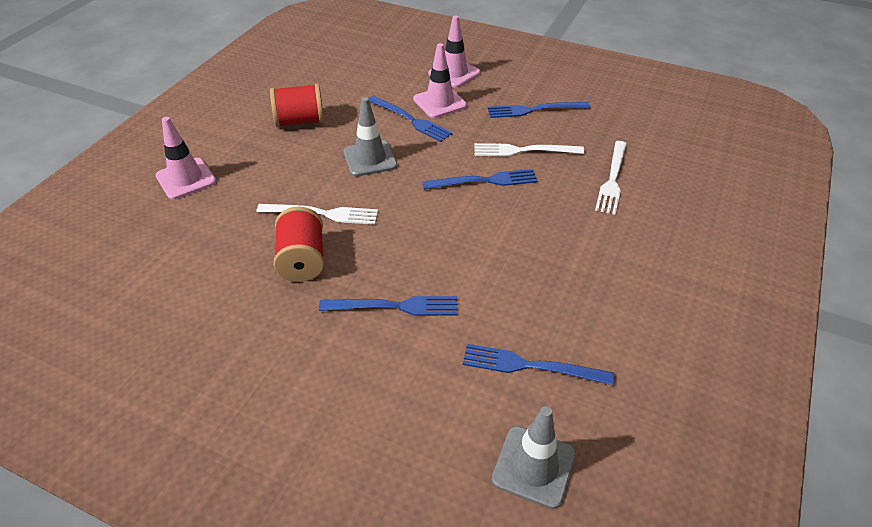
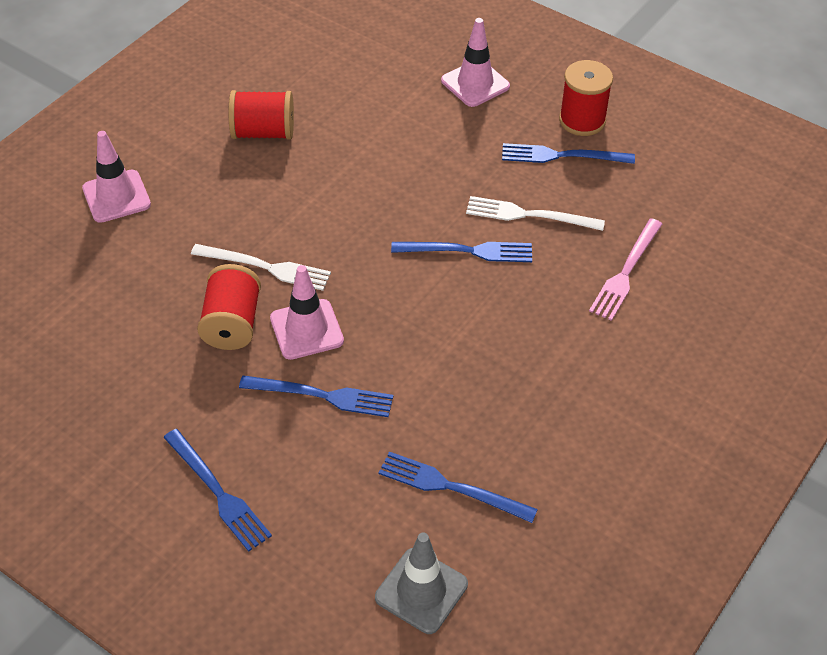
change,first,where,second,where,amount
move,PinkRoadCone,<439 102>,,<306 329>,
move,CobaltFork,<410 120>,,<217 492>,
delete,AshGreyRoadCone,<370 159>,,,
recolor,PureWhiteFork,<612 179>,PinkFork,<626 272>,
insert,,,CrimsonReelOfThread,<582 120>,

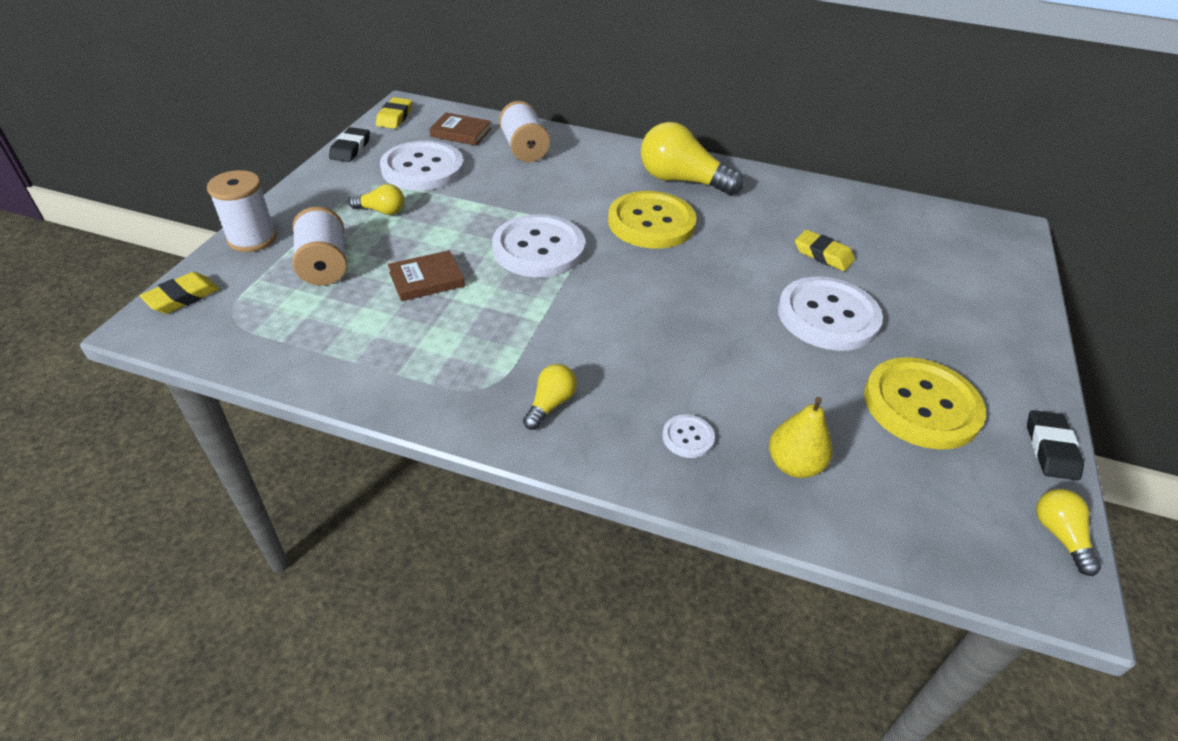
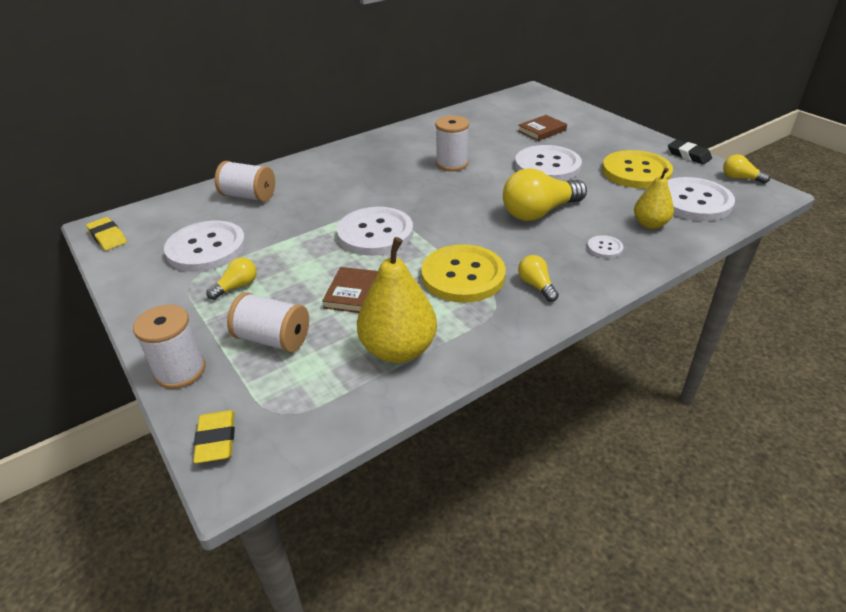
change,first,where,second,where,amount
move,RussetHardcover,<461 133>,,<542 130>,
move,GoldenLightBulb,<682 181>,,<539 212>,
delete,BlackEraser,<350 149>,,,
move,GoldenSewingButton,<651 222>,,<463 275>,
delete,GoldenEraser,<823 254>,,,
insert,,,PureWhiteReelOfThread,<452 164>,
insert,,,PureWhiteSewingButton,<693 201>,
insert,,,GoldenToyPear,<398 349>,

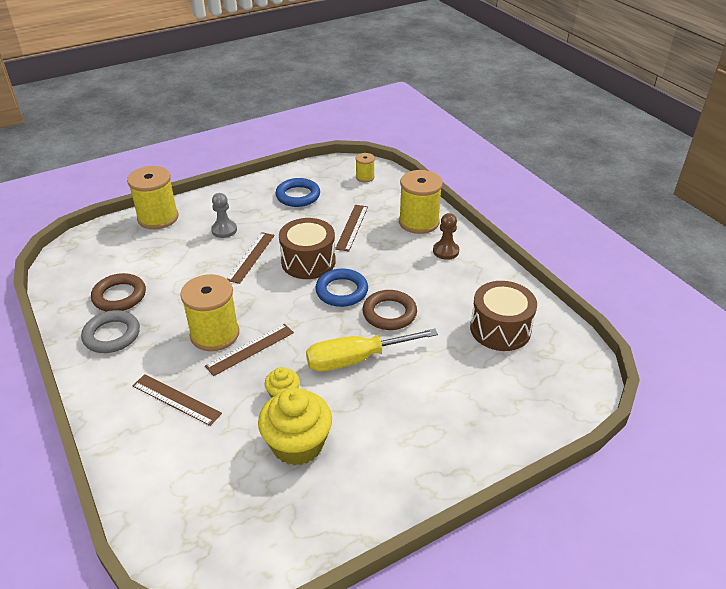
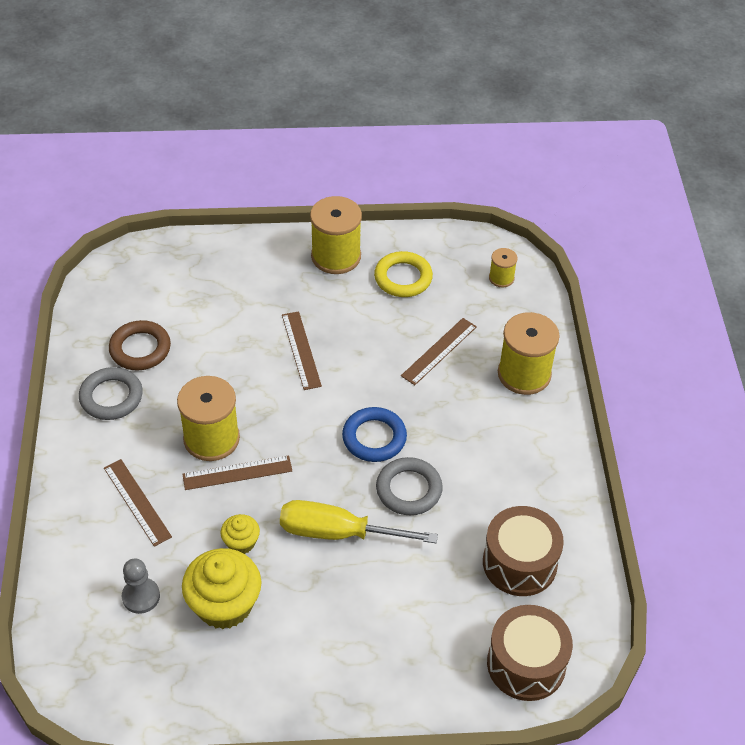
change,first,where,second,where,amount
move,GoldenReelOfThread,<158 218>,,<336 256>,
recolor,CobaltHoop,<298 196>,GoldenHoop,<403 278>,
move,AshGreyGamePawn,<224 230>,,<141 596>,
delete,RussetGamePawn,<445 251>,,,
move,RussetDrum,<308 261>,,<526 664>,
rotate,RussetRuler,<251 257>,,<301 350>,60 degrees counterclockwise
recolor,RussetHoop,<389 313>,AshGreyHoop,<409 489>,

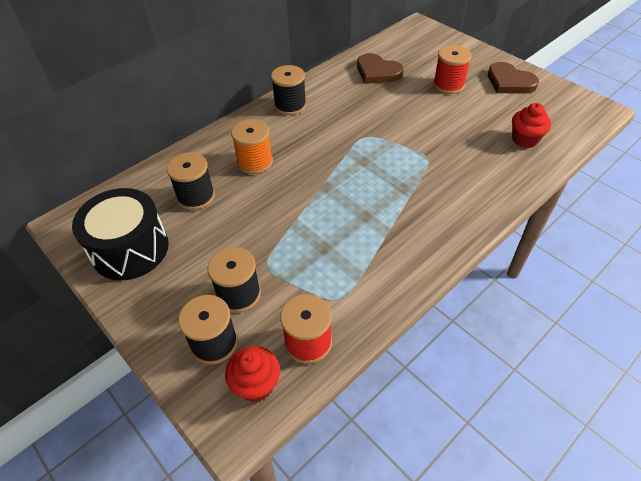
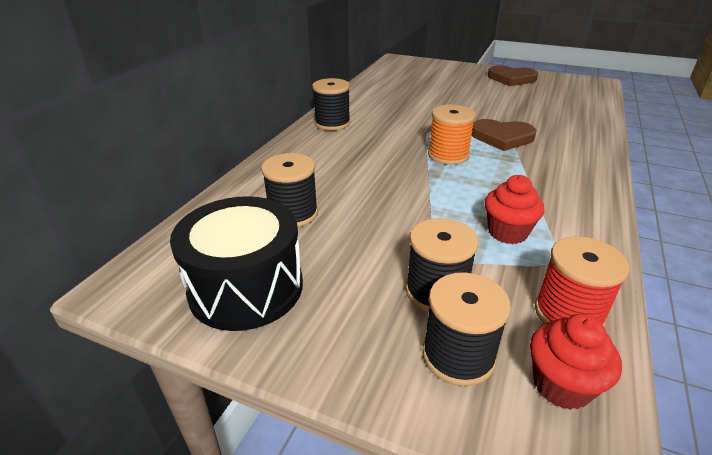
change,first,where,second,where,amount
delete,CrimsonReelOfThread,<448 85>,,,
move,RussetHeartShape,<377 72>,,<502 137>,
move,CrimsonMuffin,<524 140>,,<507 232>,
move,OrangeReelOfThread,<255 162>,,<448 155>,

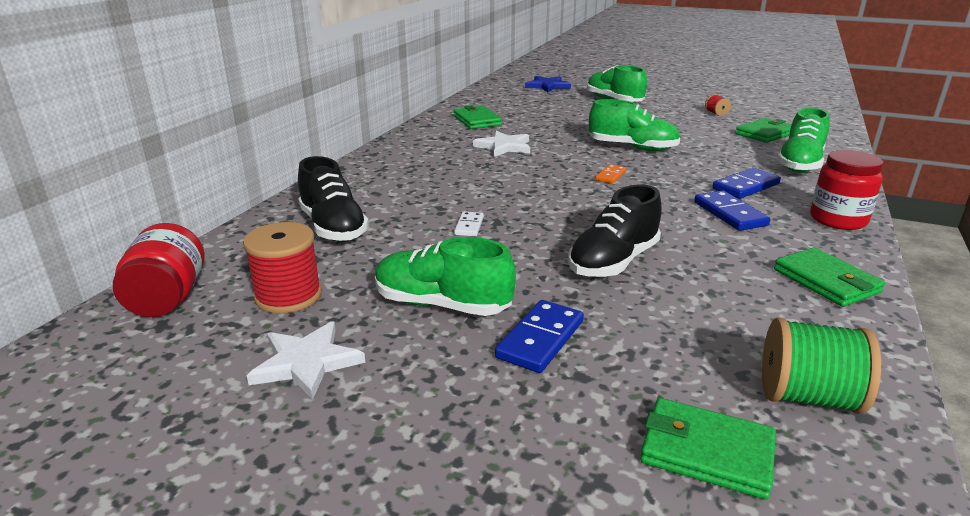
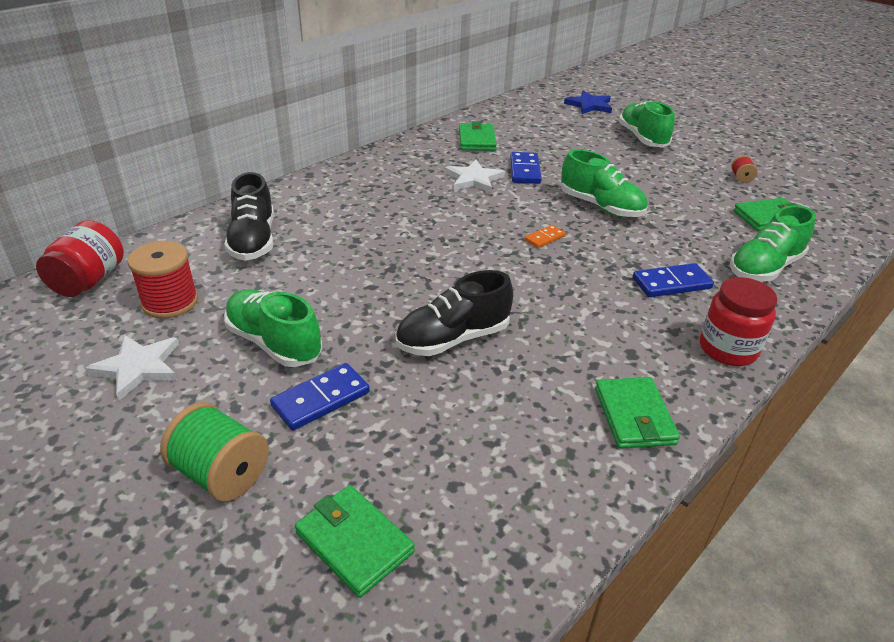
change,first,where,second,where,amount
move,CobaltDomino,<730 214>,,<525 170>,
delete,PureWhiteDomino,<469 226>,,,
move,GreenReelOfThread,<807 397>,,<221 474>,

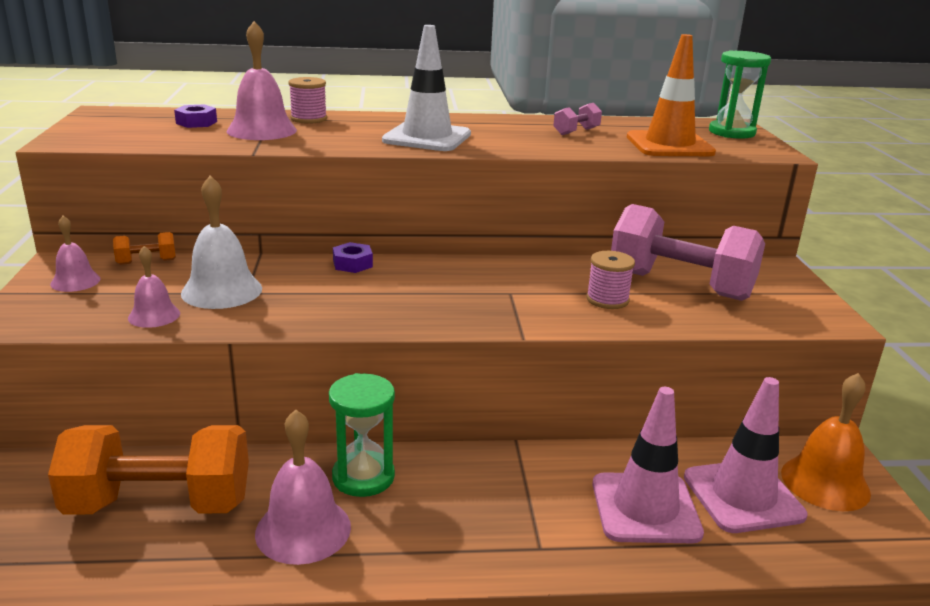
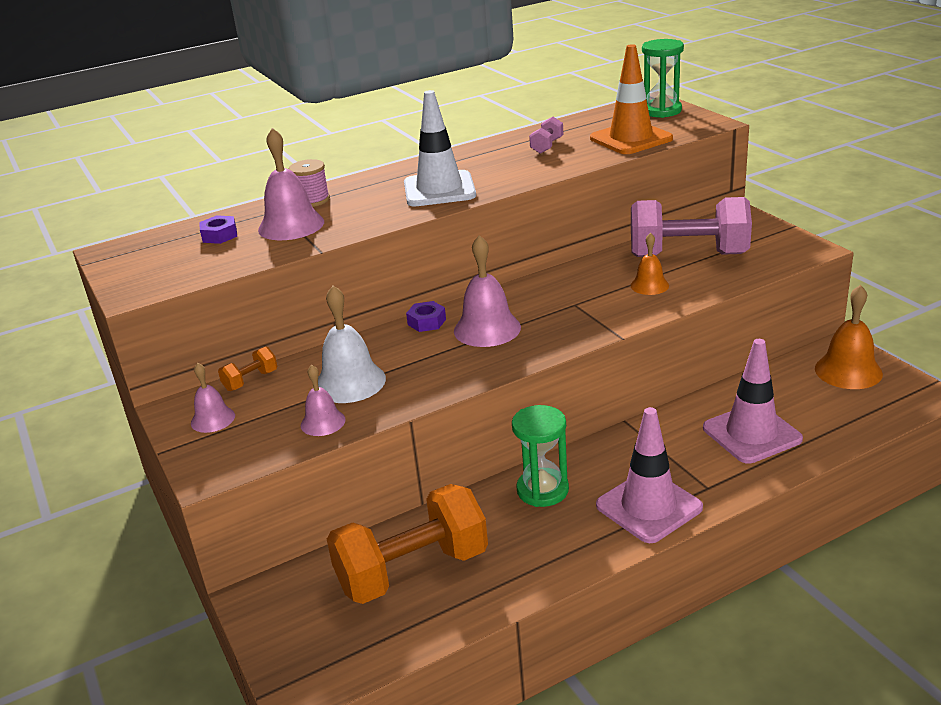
change,first,where,second,where,amount
replace,PinkReelOfThread,<607 299>,OrangeSchoolBell,<649 285>,
move,PinkRoadCone,<743 496>,,<649 506>,
move,PinkSchoolBell,<303 529>,,<487 329>,

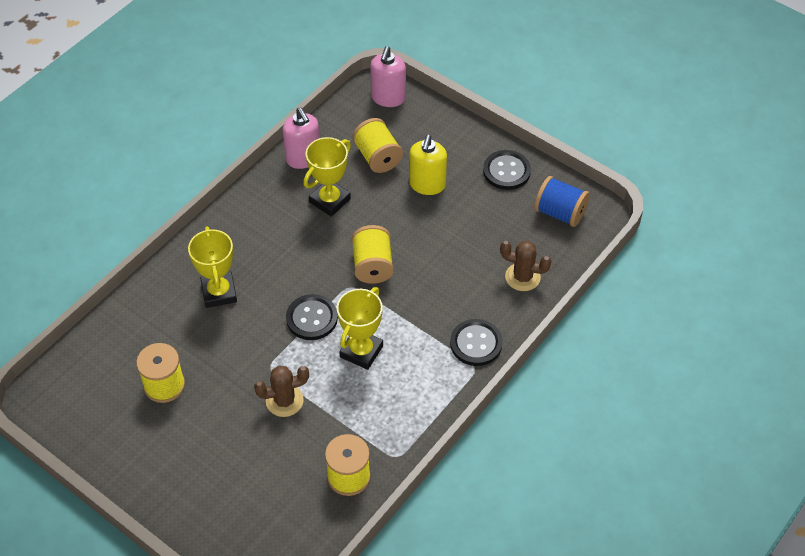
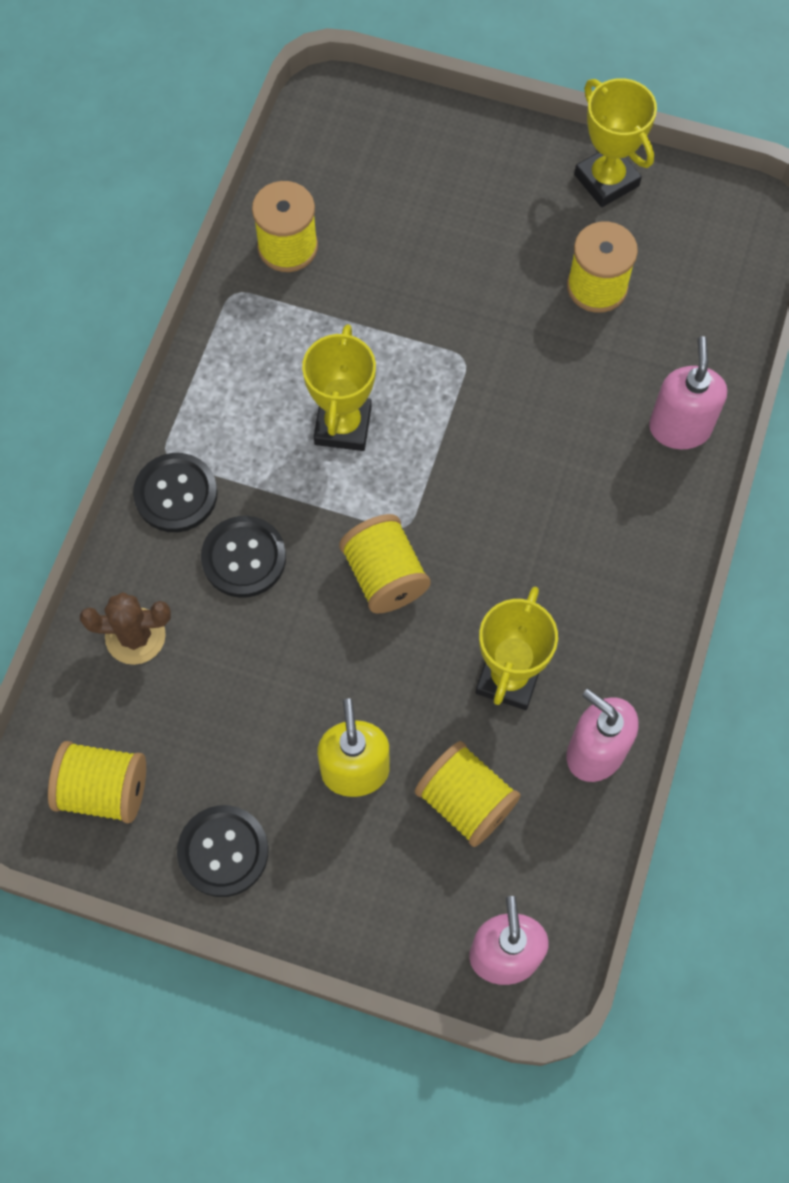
change,first,where,second,where,amount
recolor,CobaltReelOfThread,<560 213>,GoldenReelOfThread,<103 790>,
move,GoldenTrophy,<219 292>,,<606 180>,
move,BlackSewingButton,<312 318>,,<244 558>,
delete,RussetCactus,<284 401>,,,
insert,,,PinkSoapPump,<679 428>,

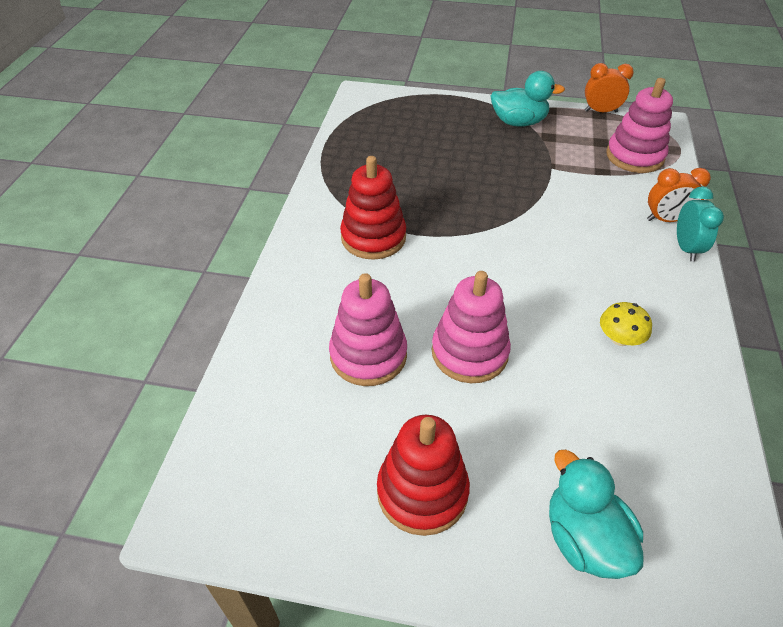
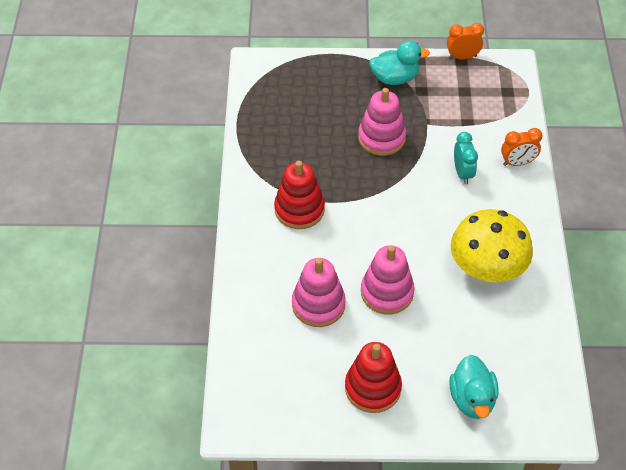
change,first,where,second,where,amount
move,PinkRingStacker,<634 156>,,<381 138>,
move,TealClock,<686 248>,,<462 173>,
resize,GoldenToadstool,<619 338>,,<487 267>,x2.34
rotate,TealRubberDuck,<584 538>,,<472 399>,150 degrees counterclockwise

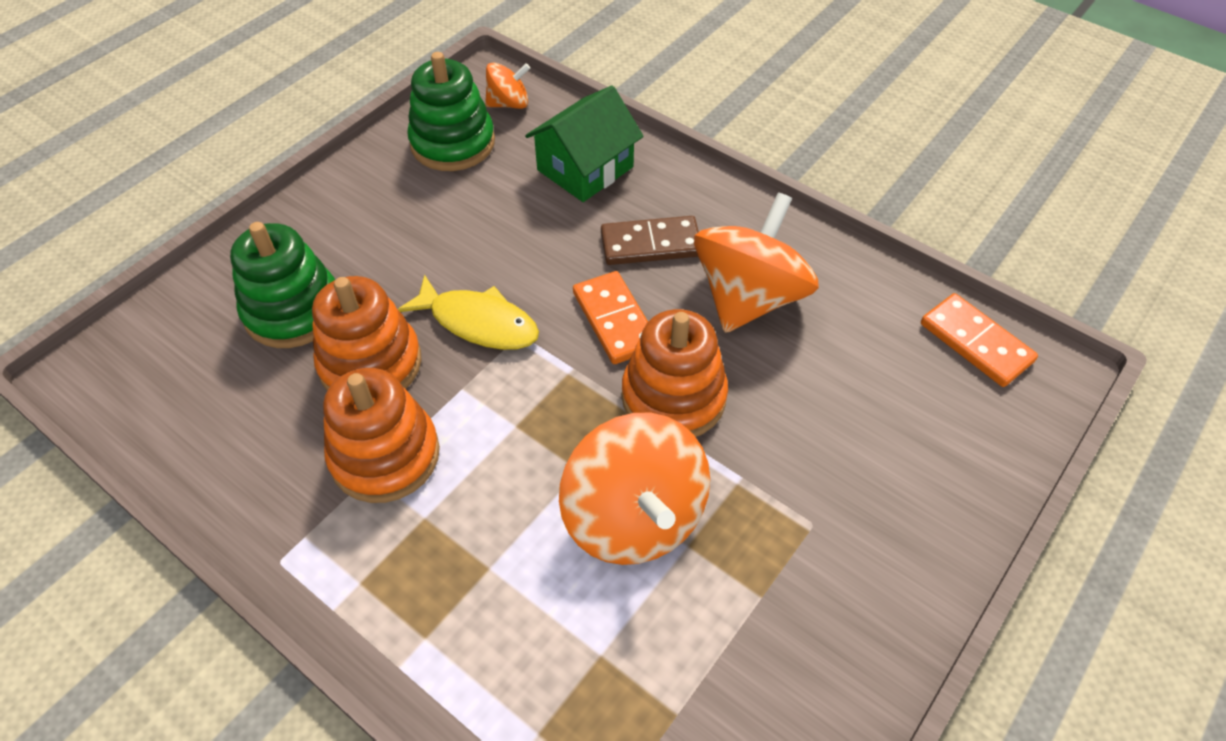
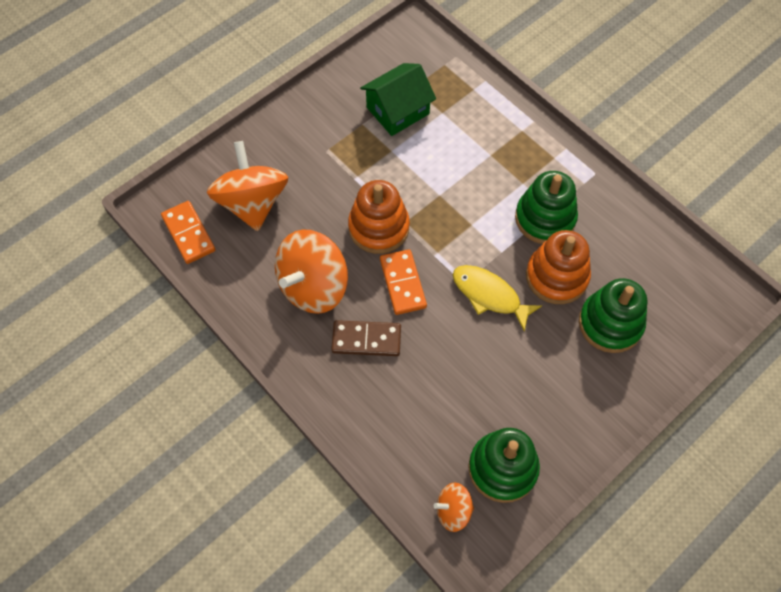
change,first,where,second,where,amount
move,GreenCottage,<585 168>,,<397 111>,
recolor,OrangeRingStacker,<385 455>,GreenRingStacker,<545 218>,
move,OrangeWhirligig,<634 517>,,<252 203>,

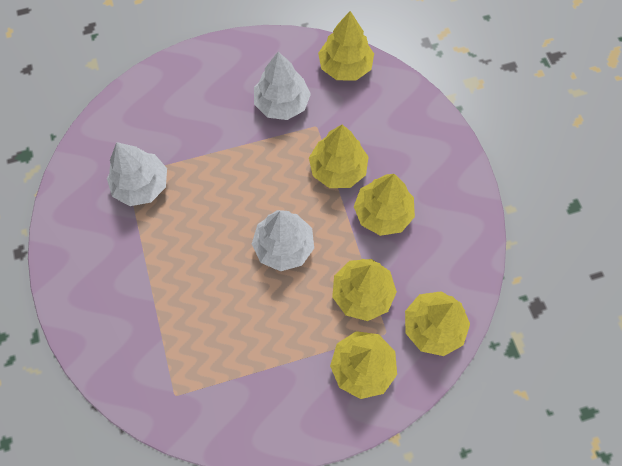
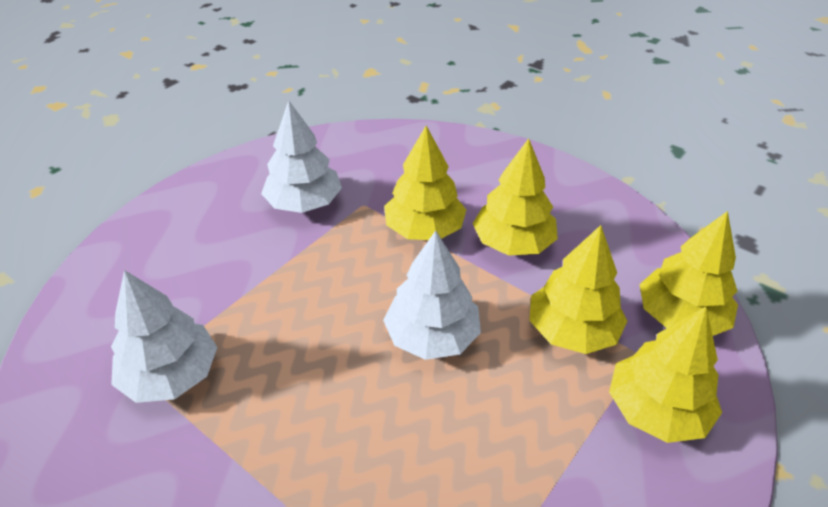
change,first,where,second,where,amount
delete,GoldenToyTree,<345 66>,,,

